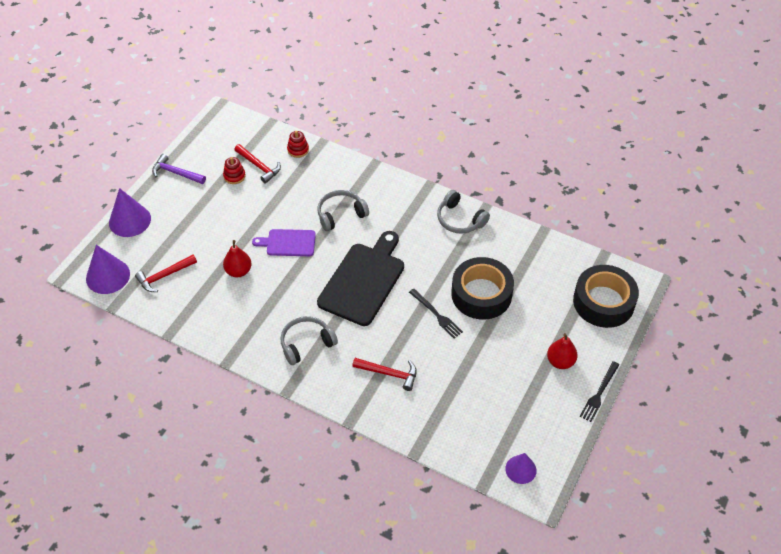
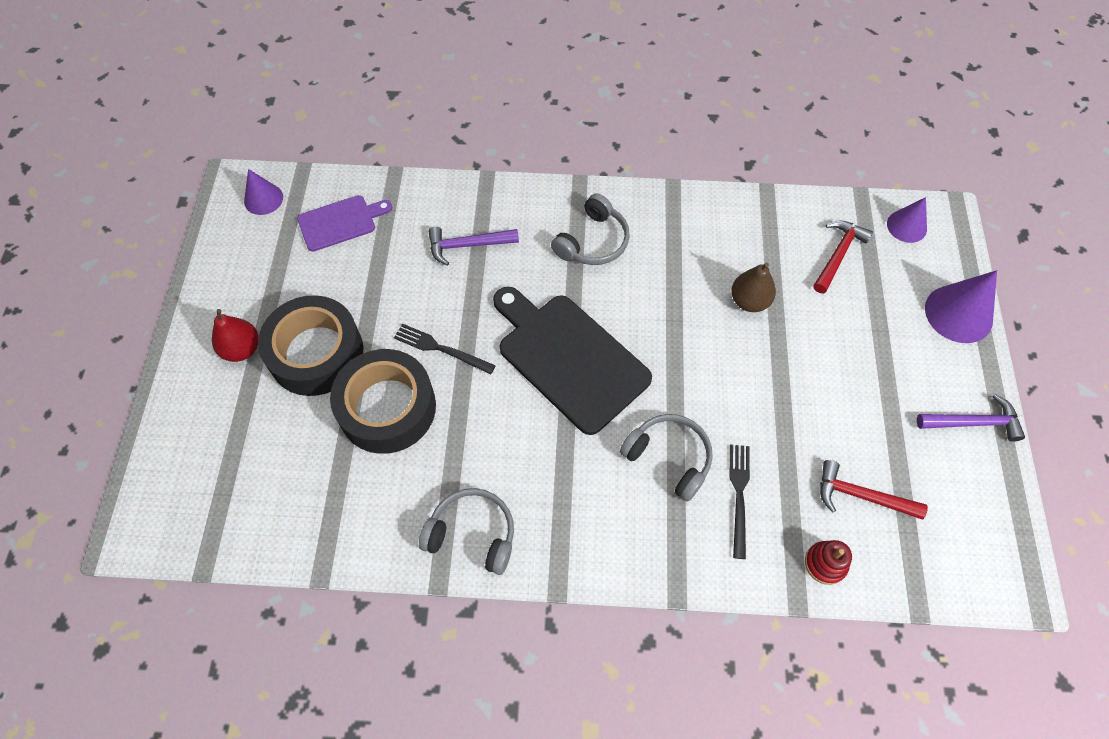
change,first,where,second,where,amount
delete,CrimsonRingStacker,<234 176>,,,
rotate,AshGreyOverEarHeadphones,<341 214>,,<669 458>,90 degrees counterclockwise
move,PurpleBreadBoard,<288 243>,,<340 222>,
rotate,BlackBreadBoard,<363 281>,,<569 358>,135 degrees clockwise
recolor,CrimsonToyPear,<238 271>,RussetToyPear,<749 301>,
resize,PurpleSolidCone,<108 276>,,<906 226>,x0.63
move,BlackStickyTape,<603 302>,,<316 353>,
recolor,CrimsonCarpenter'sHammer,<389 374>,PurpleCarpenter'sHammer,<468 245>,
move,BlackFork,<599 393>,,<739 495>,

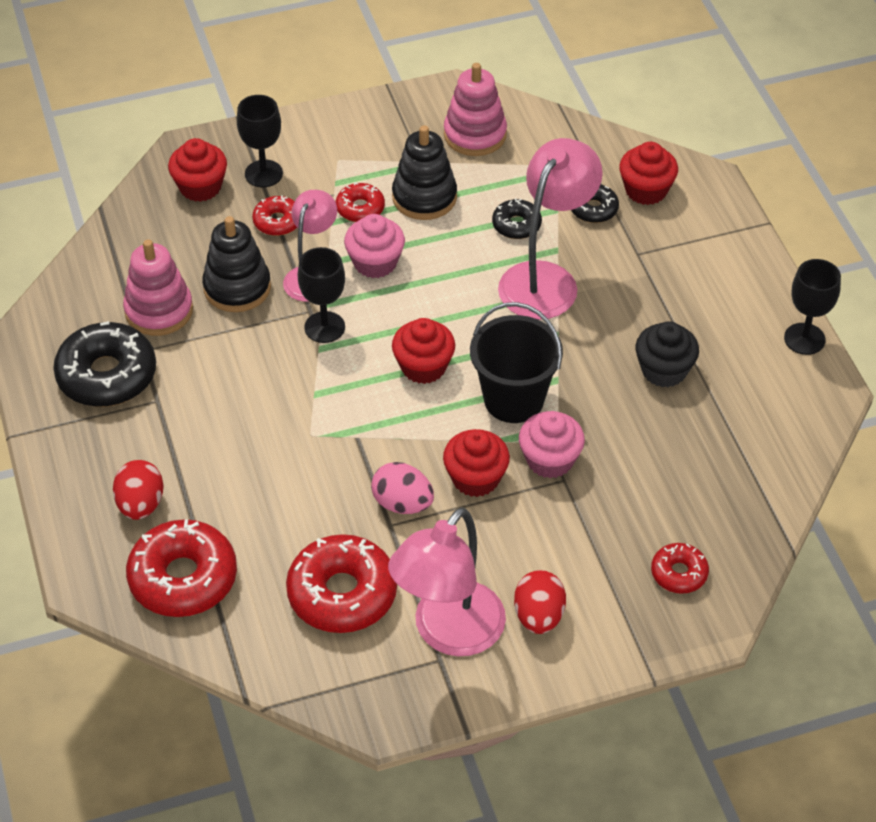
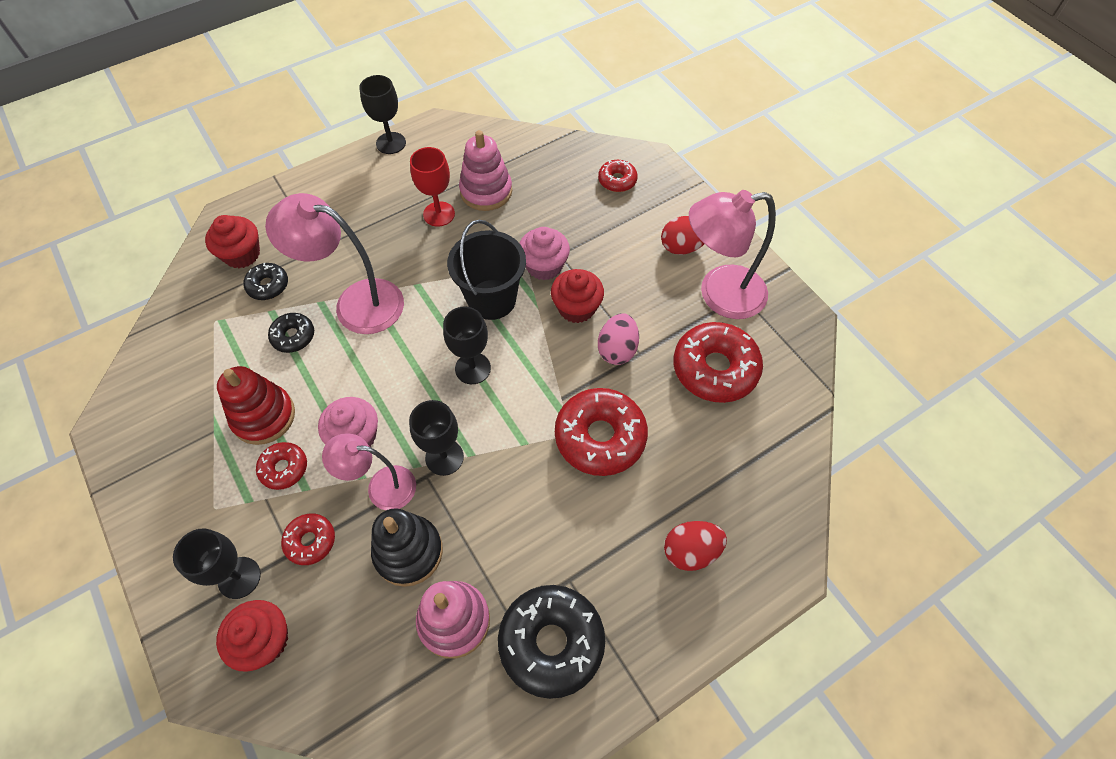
change,first,where,second,where,amount
move,PinkRingStacker,<475 135>,,<486 191>,
recolor,BlackRingStacker,<424 197>,CrimsonRingStacker,<264 416>,
replace,CrimsonMuffin,<423 367>,BlackGoblet,<473 368>,
replace,BlackMuffin,<664 370>,CrimsonGoblet,<439 214>,
rotate,PinkReadingLamp,<448 633>,,<719 294>,150 degrees clockwise
move,CrimsonDoughnut,<183 578>,,<600 437>,

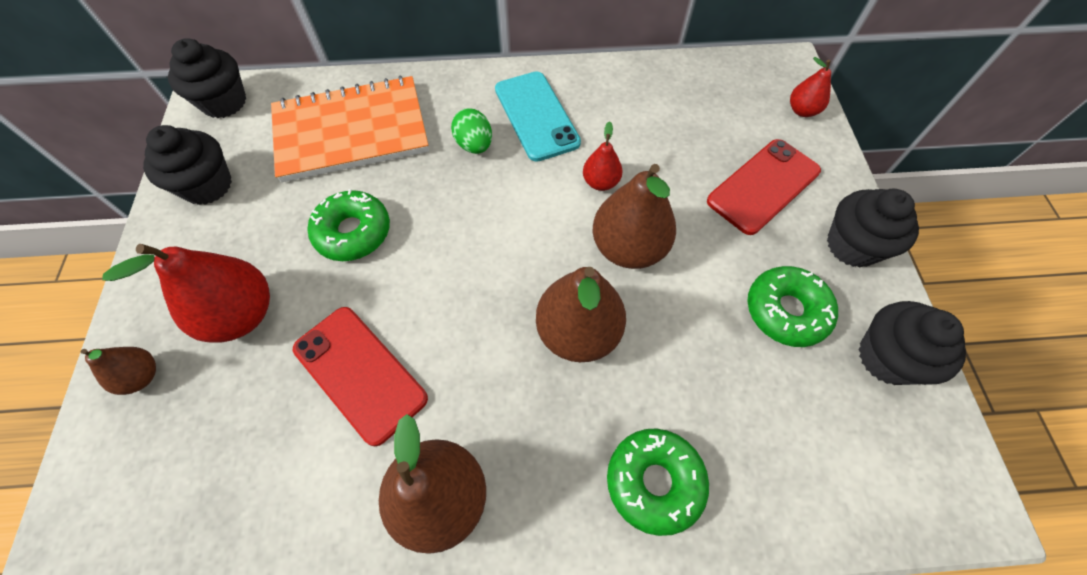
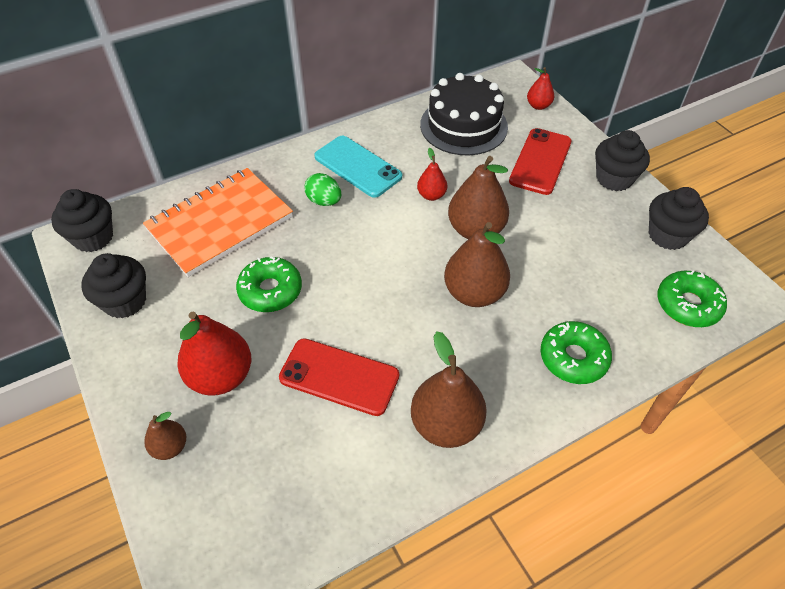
change,first,where,second,where,amount
move,GreenDoughnut,<786 311>,,<688 305>,
insert,,,BlackGateau,<463 126>,

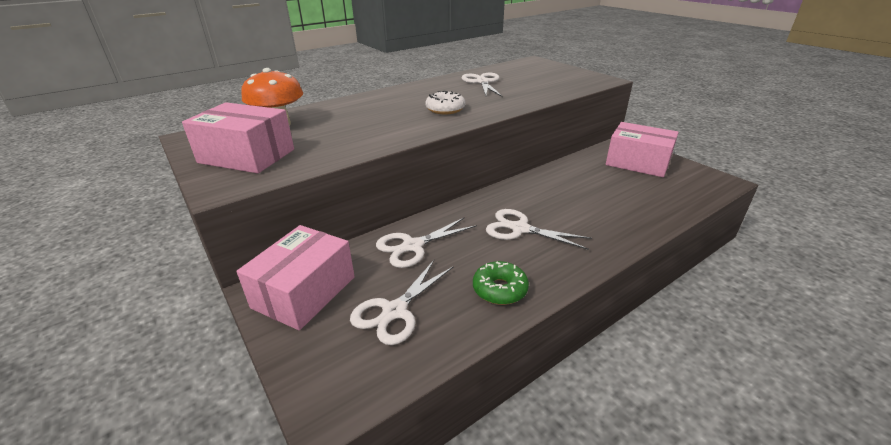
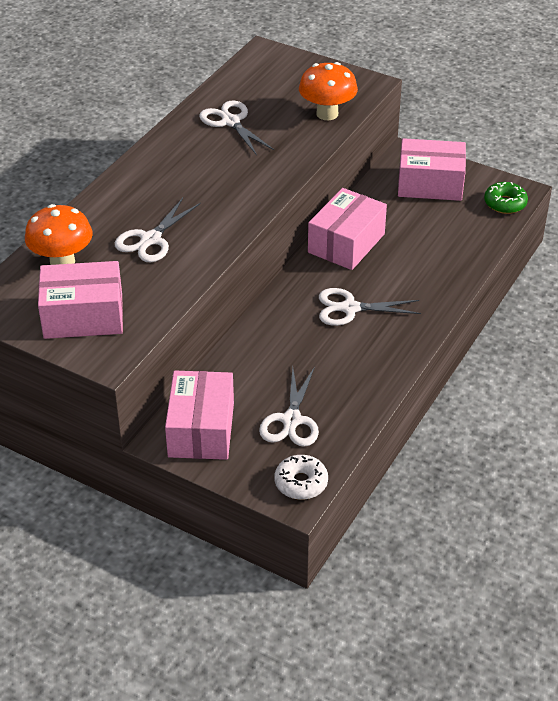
change,first,where,second,where,amount
move,PureWhiteDoughnut,<445 109>,,<301 483>,
move,PureWhiteShears,<412 246>,,<151 239>,
move,GreenDoughnut,<499 289>,,<505 203>,
insert,,,OrangeToadstool,<327 114>,
insert,,,PinkParcel,<346 243>,

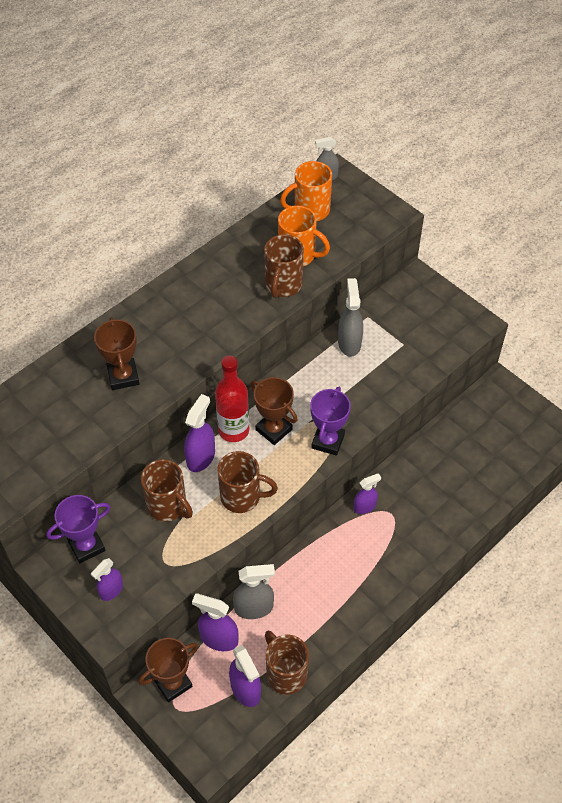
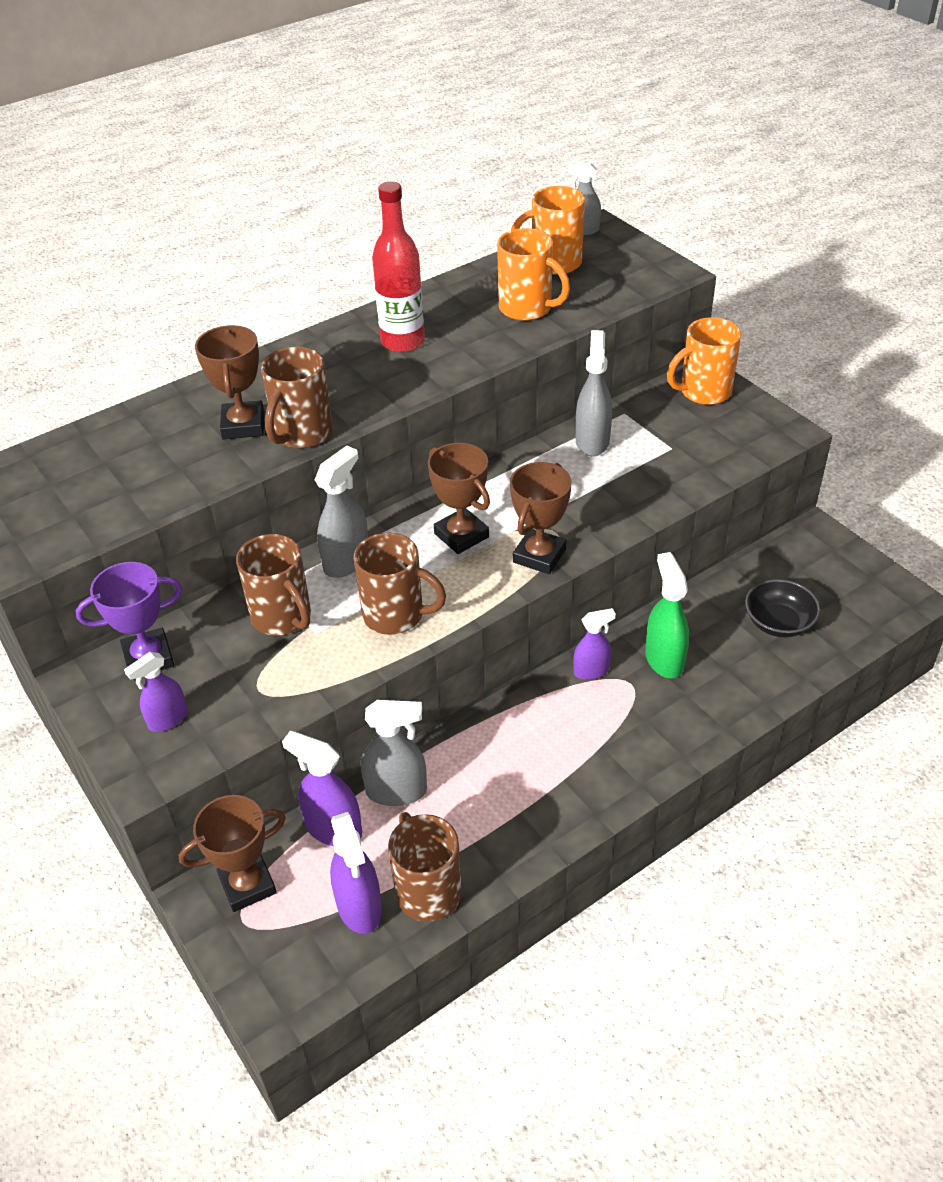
change,first,where,second,where,amount
move,RussetTeaMug,<283 285>,,<302 434>,
move,CrimsonBottle,<233 430>,,<402 341>,
recolor,PurpleTrophy,<328 441>,RussetTrophy,<539 556>,
recolor,PurpleSprayBottle,<201 457>,AshGreySprayBottle,<346 561>,
insert,,,OrangeTeaMug,<703 392>,
insert,,,GreenSprayBottle,<664 659>,
insert,,,BlackBowl,<778 623>,

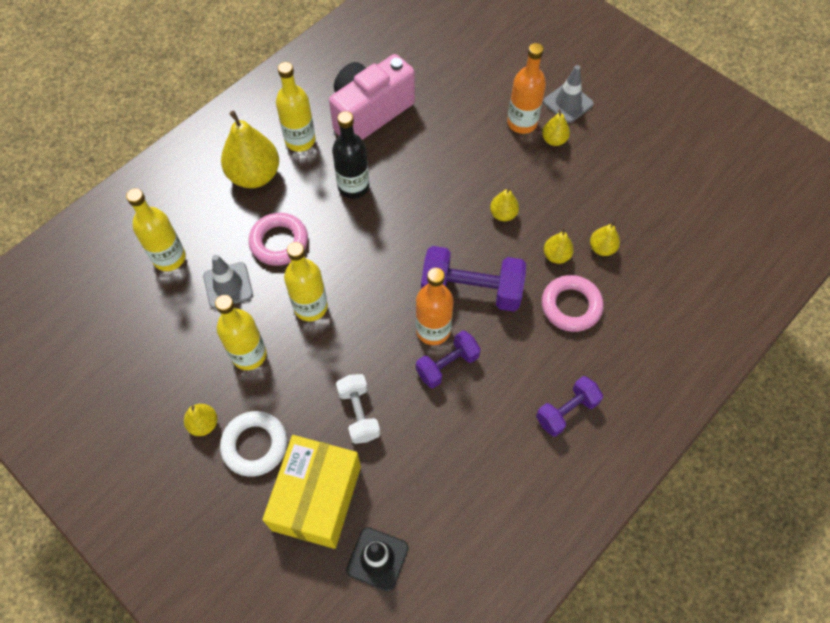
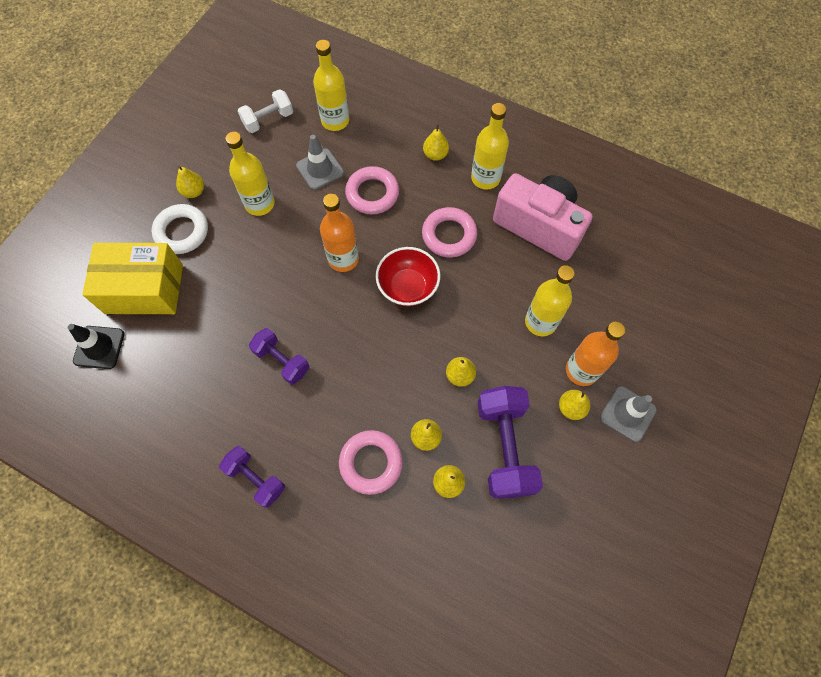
change,first,where,second,where,amount
resize,GoldenToyPear,<254 175>,,<435 154>,x0.50
replace,BlackBottle,<353 186>,PinkHoop,<449 235>,
move,GoldenBottle,<310 307>,,<540 322>,
move,PurpleDumbbell,<471 290>,,<504 447>,
move,OrangeBottle,<433 330>,,<343 259>,
move,PureWhiteDumbbell,<359 414>,,<268 120>,
insert,,,CrimsonBowl,<408 287>,

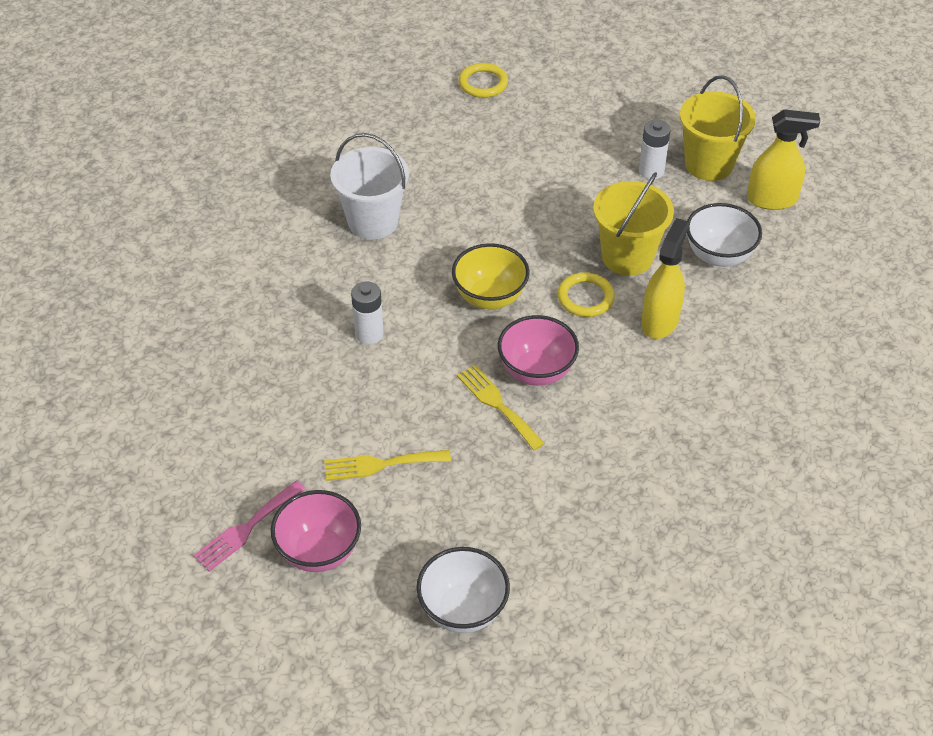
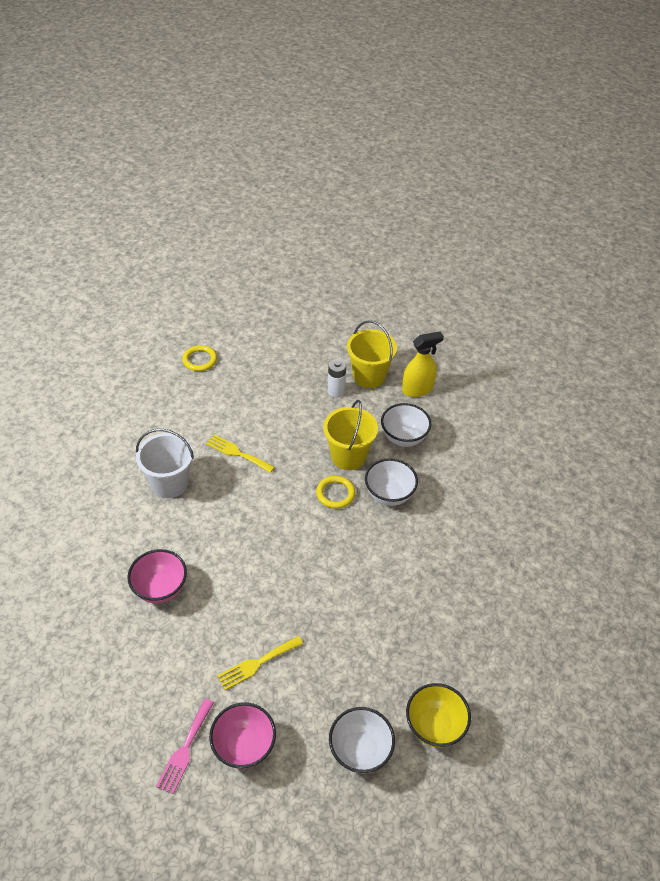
change,first,where,second,where,amount
replace,GoldenSprayBottle,<660 321>,PureWhiteBowl,<389 495>,
move,GoldenBowl,<490 297>,,<434 726>,
delete,PureWhitePowerCell,<369 334>,,,
move,PinkBowl,<536 371>,,<160 588>,
move,GoldenFork,<497 404>,,<237 453>,

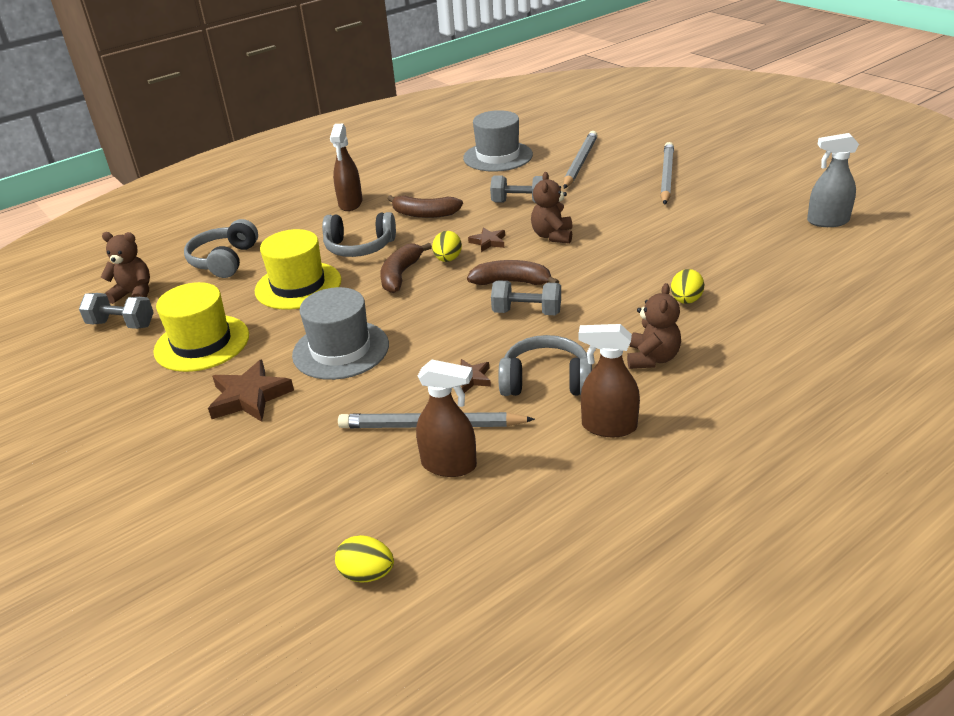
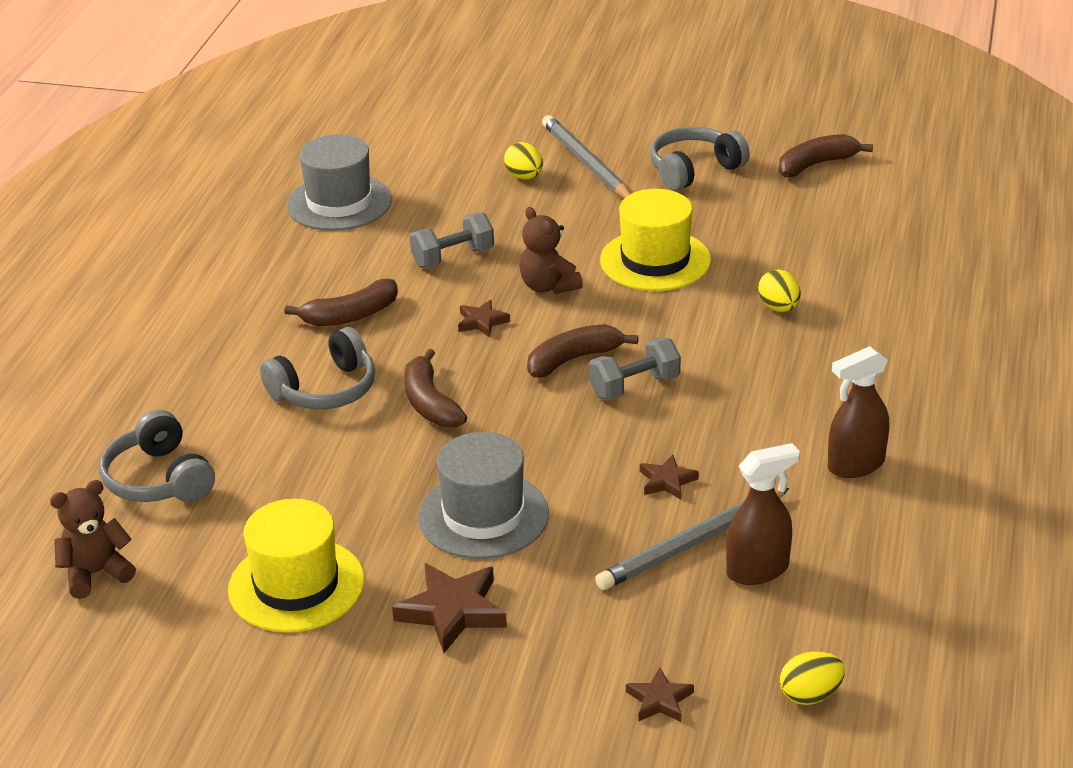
change,first,where,second,where,amount
delete,RussetSprayBottle,<350 204>,,,
delete,AshGreyPencil,<580 163>,,,
replace,AshGreySprayBottle,<827 221>,RussetBanana,<816 165>,
move,GoldenTopHat,<298 285>,,<655 260>,
move,GoldenEggShape,<448 259>,,<524 177>,
delete,RussetTeddyBear,<652 358>,,,
delete,AshGreyDumbbell,<121 324>,,,
move,AshGreyOverEarHeadphones,<546 381>,,<694 170>,
insert,,,RussetStar,<659 700>,

